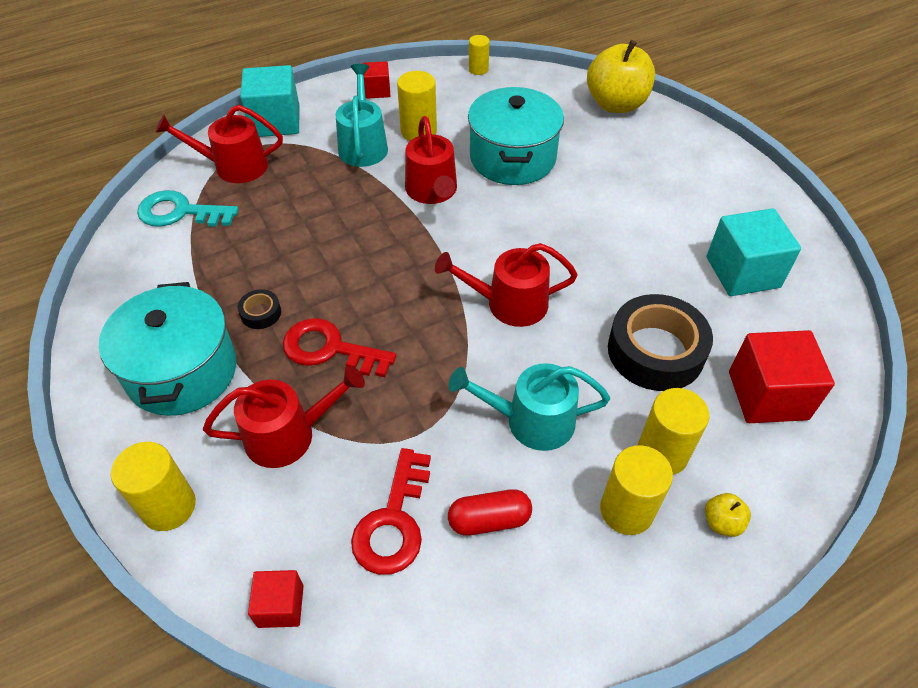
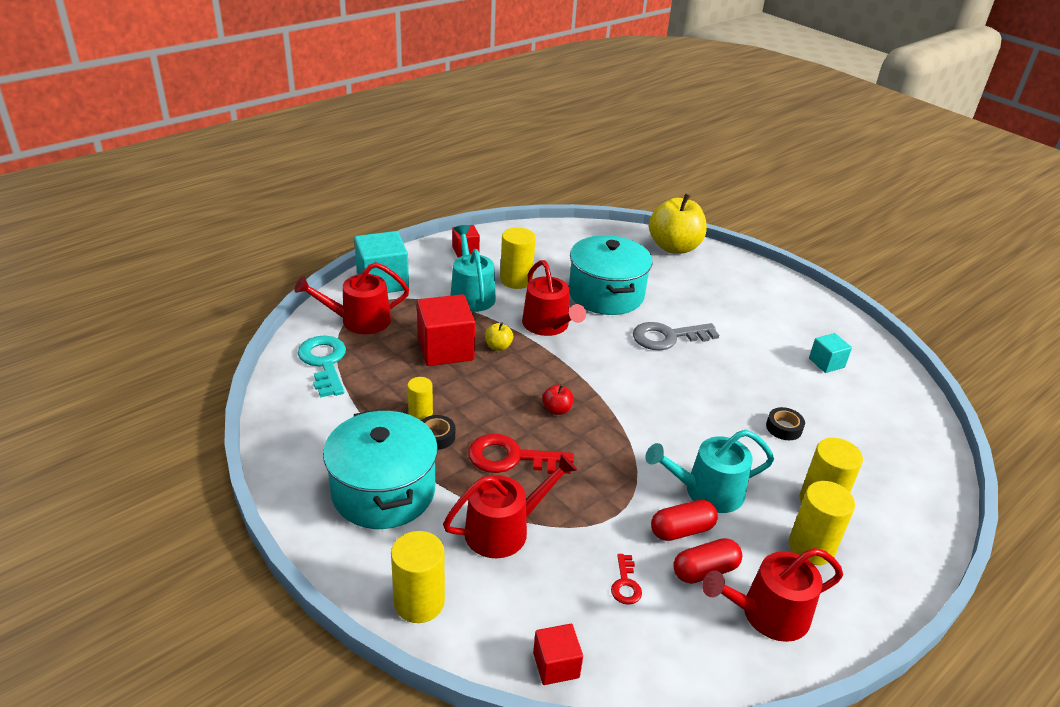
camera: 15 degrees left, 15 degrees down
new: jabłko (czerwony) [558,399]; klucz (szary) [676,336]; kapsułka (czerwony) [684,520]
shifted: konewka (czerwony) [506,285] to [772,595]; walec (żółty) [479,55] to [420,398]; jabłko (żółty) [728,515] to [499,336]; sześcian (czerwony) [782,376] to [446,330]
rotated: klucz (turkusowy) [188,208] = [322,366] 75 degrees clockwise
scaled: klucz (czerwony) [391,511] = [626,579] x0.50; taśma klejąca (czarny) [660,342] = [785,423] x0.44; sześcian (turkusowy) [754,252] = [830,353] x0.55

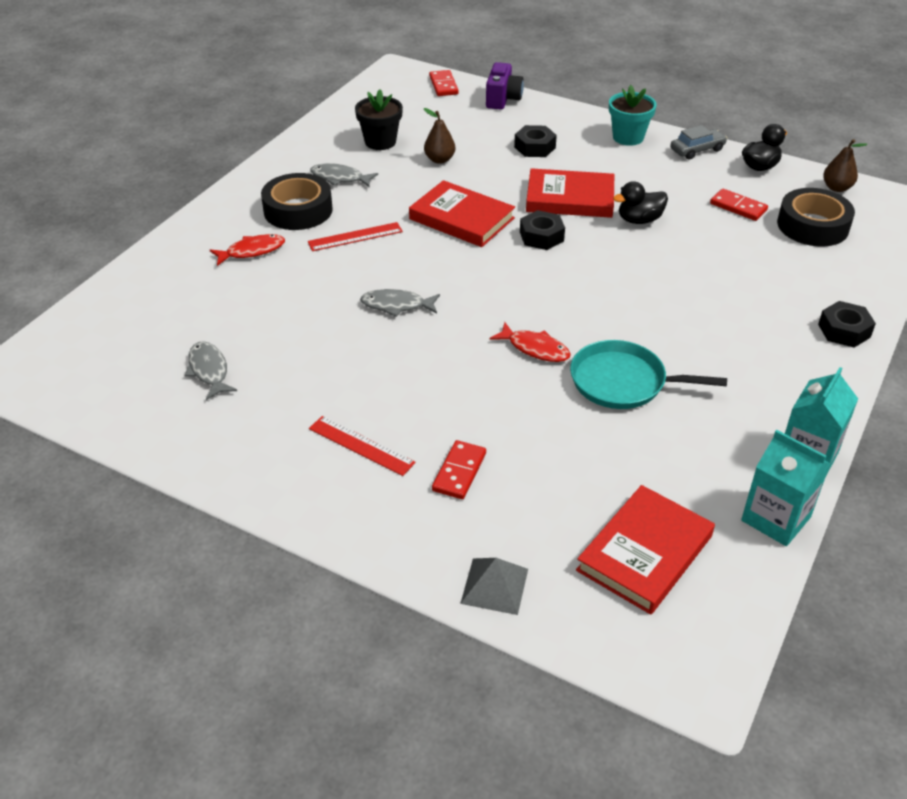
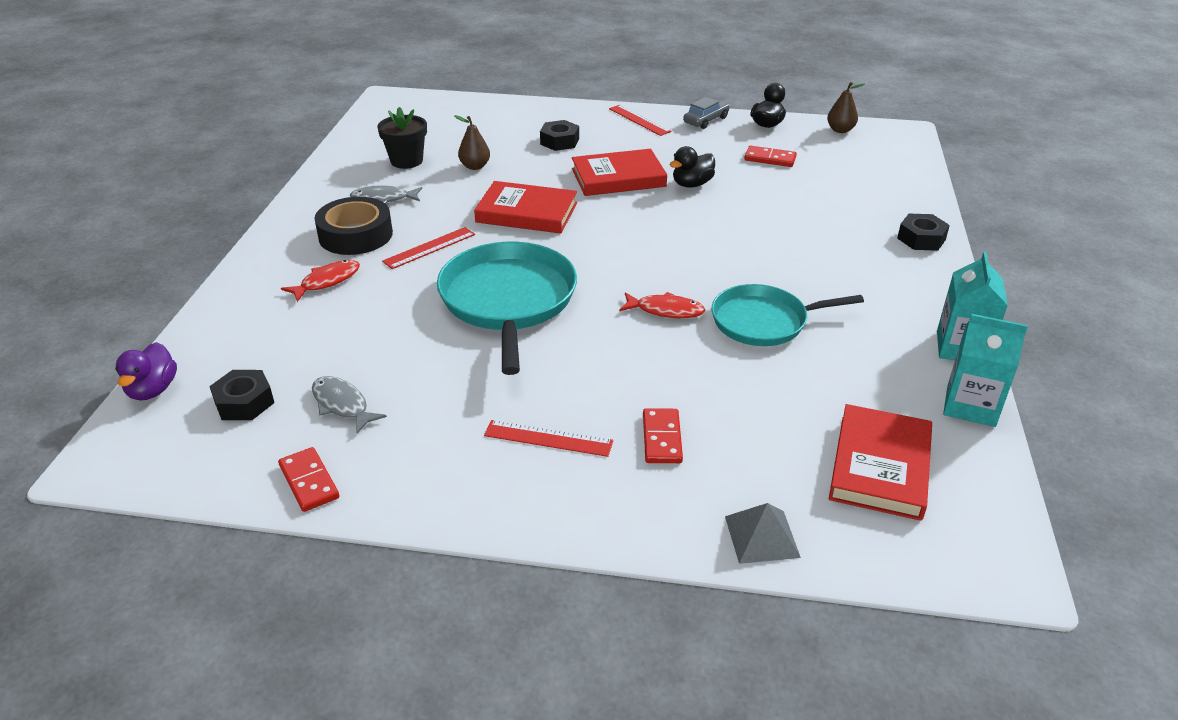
camera: 20 degrees left, 5 degrees down
gone: aparat fotograficzny (fioletowy) [505,86]; taśma klejąca (czarny) [816,217]
new: kaczka (fioletowy) [146,371]
shifted: kostka domina (czerwony) [444,83] to [308,479]; nakrętka (czarny) [542,230] to [241,395]
swapped: ryba (szary) [400,303] to patelnia (turkusowy) [507,308]; doniczka (turkusowy) [633,115] to linijka (czerwony) [640,120]

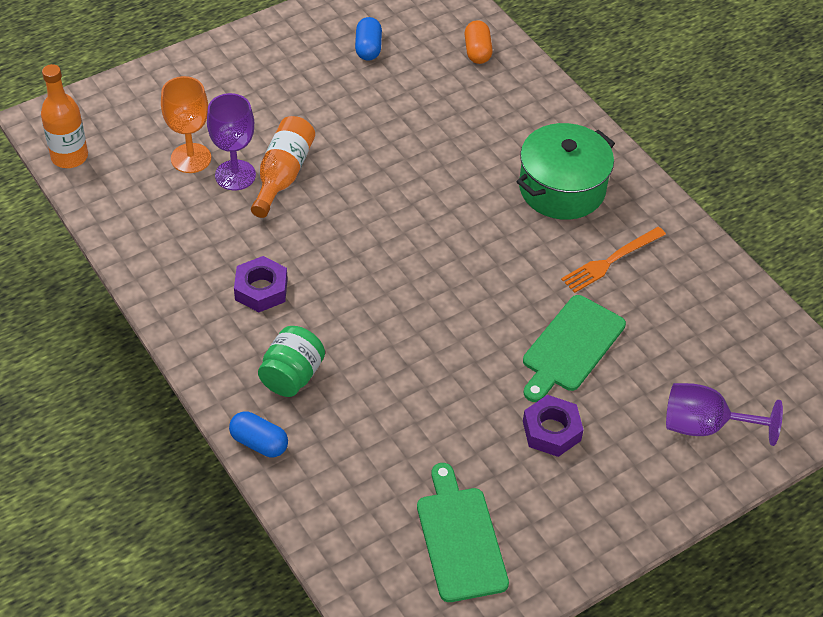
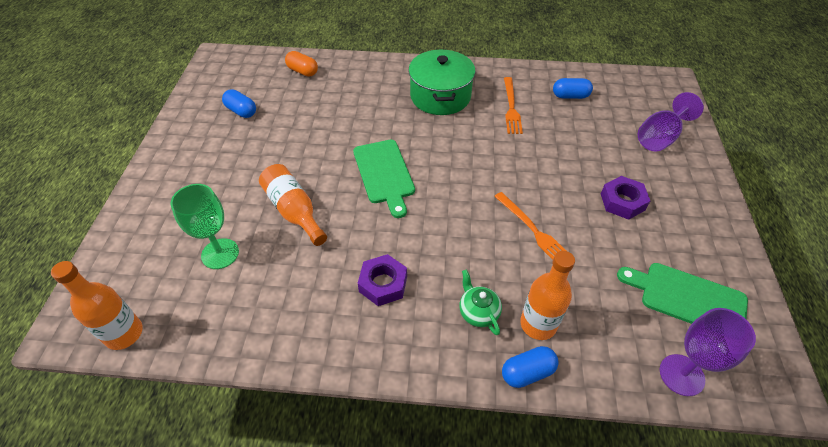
camera: 50 degrees left, 0 degrees up
new: widelec (pomarańczowy) [530,226]; butelka (pomarańczowy) [547,295]; kapsułka (niebieski) [573,88]
shifted: kielich (fioletowy) [231,141] to [708,352]; deska do krojenia (zielony) [574,348] to [384,179]
swapped: słoik (zielony) [291,361] to imbryk (zielony) [480,302]
repainted: kielich (pomarańczowy) [186,124] to kielich (zielony) [205,226]

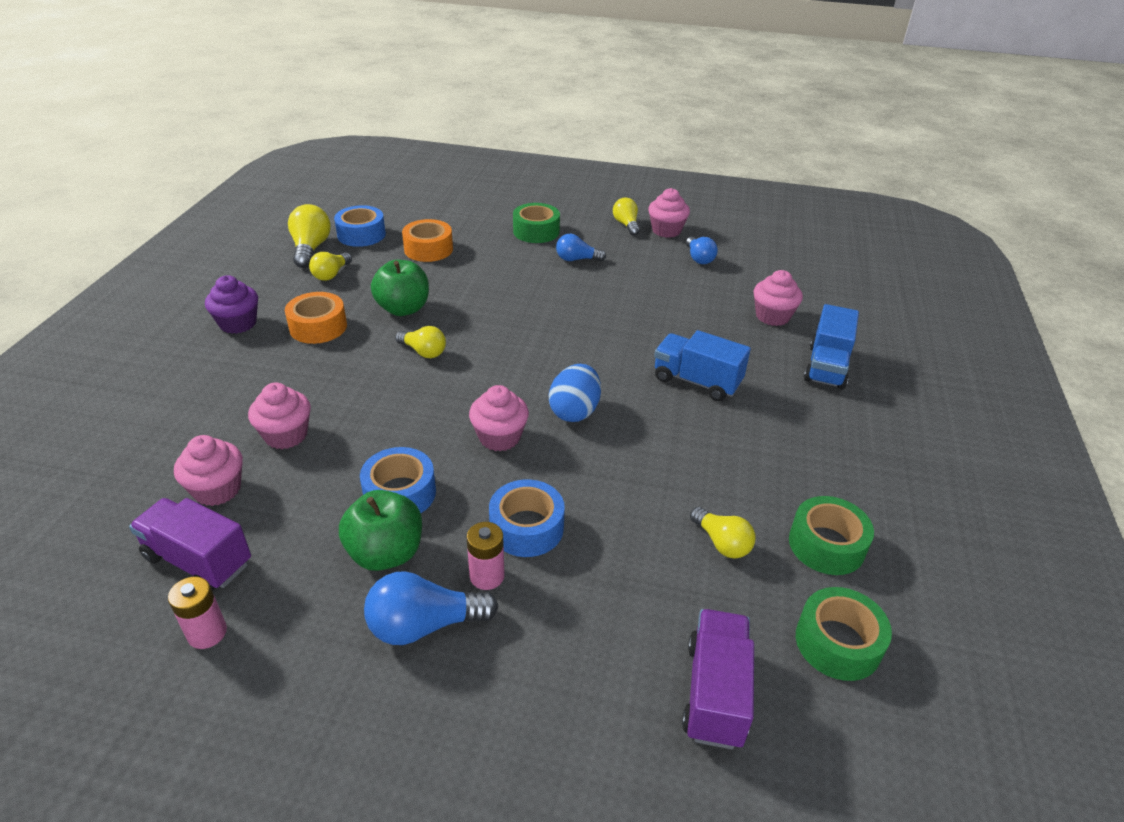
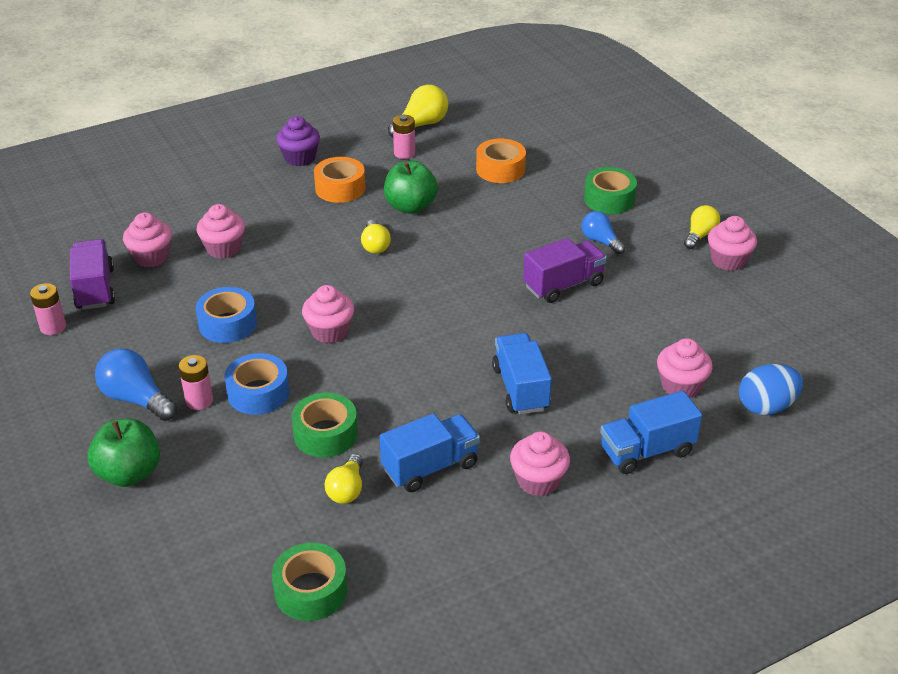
camera: 50 degrees right, 0 degrees up
gone: taśma klejąca (niebieski) [360,226]; żarówka (niebieski) [702,250]
new: ciężarówka (niebieski) [430,452]; muffinka (różowy) [540,464]
shifted: jabłko (zielony) [380,530] to [123,453]; jajko (niebieski) [575,393] to [771,389]; ciężarówka (fioletowy) [718,679] to [565,270]; taśma klejąca (zielony) [831,535] to [325,425]
swapped: żarówka (żółty) [330,266] to bateria (różowy) [404,137]

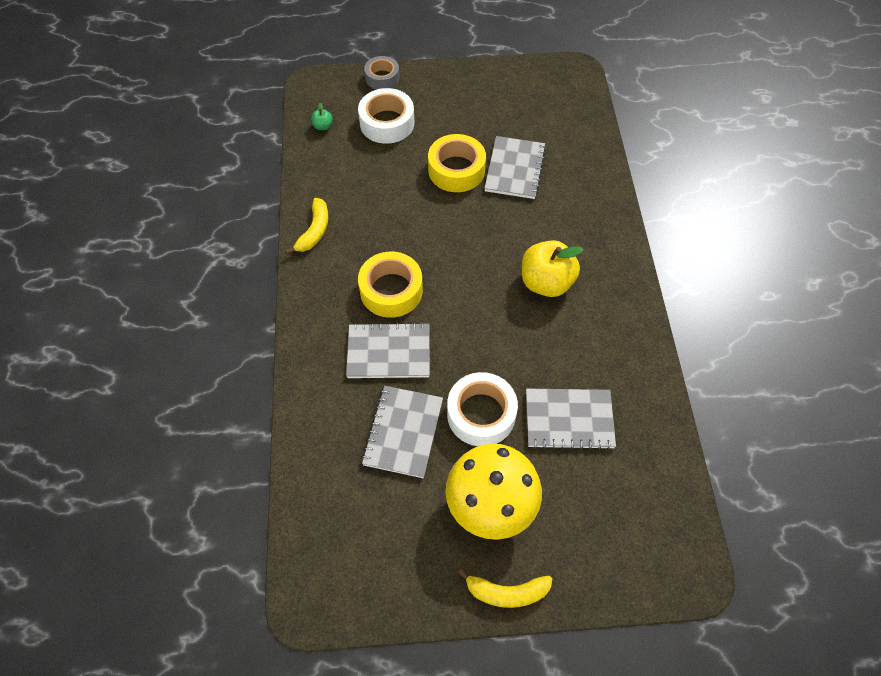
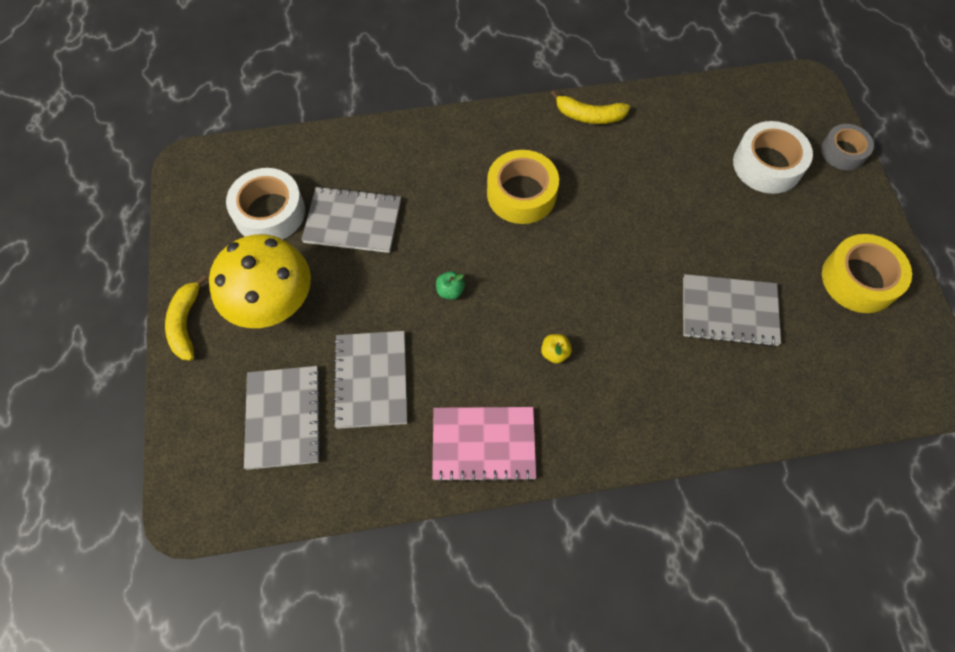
camera: 85 degrees right, 5 degrees up
new: zeszyt (różowy) [484,445]
shifted: jabłko (zielony) [322,116] to [450,285]; zeszyt (szary) [388,350] to [282,418]; taśma klejąca (żółty) [457,163] to [867,273]; taśma klejąca (biały) [482,409] to [265,203]
scaled: jabłko (żółty) [553,268] = [556,349] x0.43

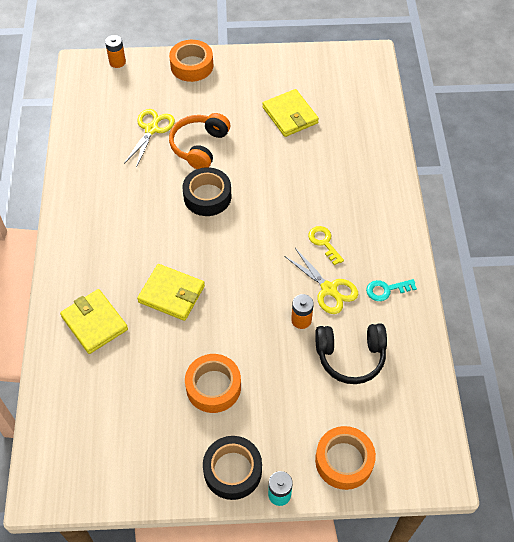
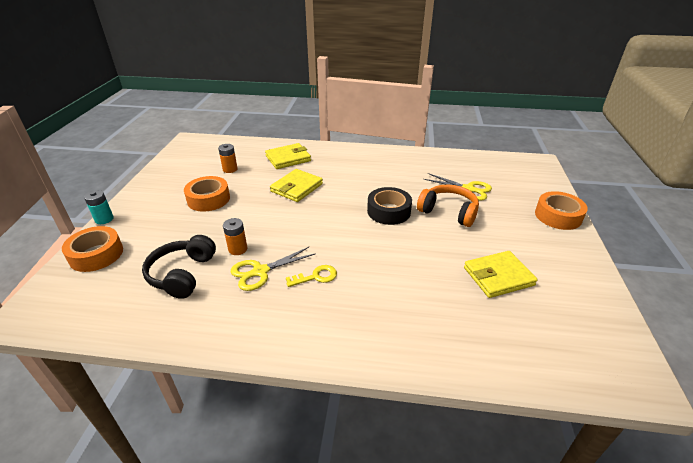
camera: 100 degrees right, 20 degrees down
gone: taśma klejąca (czarny) [232,468]; klucz (turkusowy) [391,290]
shifted: bateria (pomarańczowy) [115,51] to [228,158]

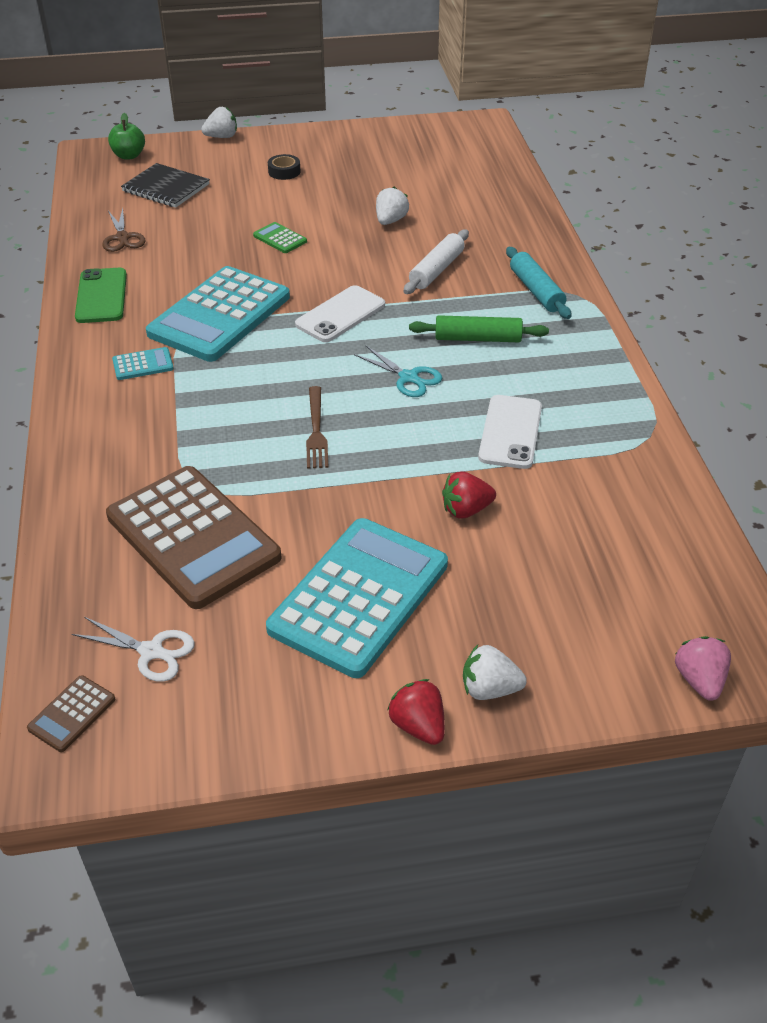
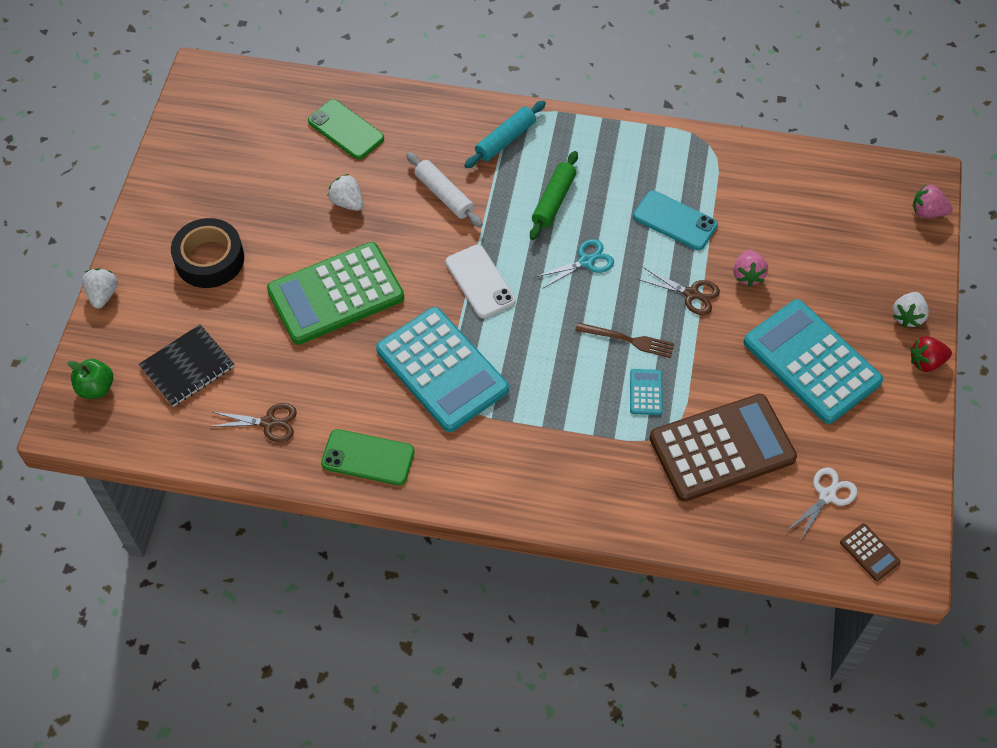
camera: 70 degrees left, 15 degrees up
new: telefon (zielony) [346,129]; nożyczki (brązowy) [678,291]
shifted: kalkulator (turkusowy) [143,363] to [646,392]
repainted: truskawka (czerwony) [469,495] to truskawka (różowy) [750,268]; telefon (biały) [510,432] to telefon (turkusowy) [675,220]
rotated: wałek do ciasta (turkusowy) [538,283] = [505,134] 45 degrees counterclockwise
scaled: kalkulator (zielony) [280,237] = [335,293] x2.49; taśma klejąca (czarny) [284,167] = [207,253] x2.02

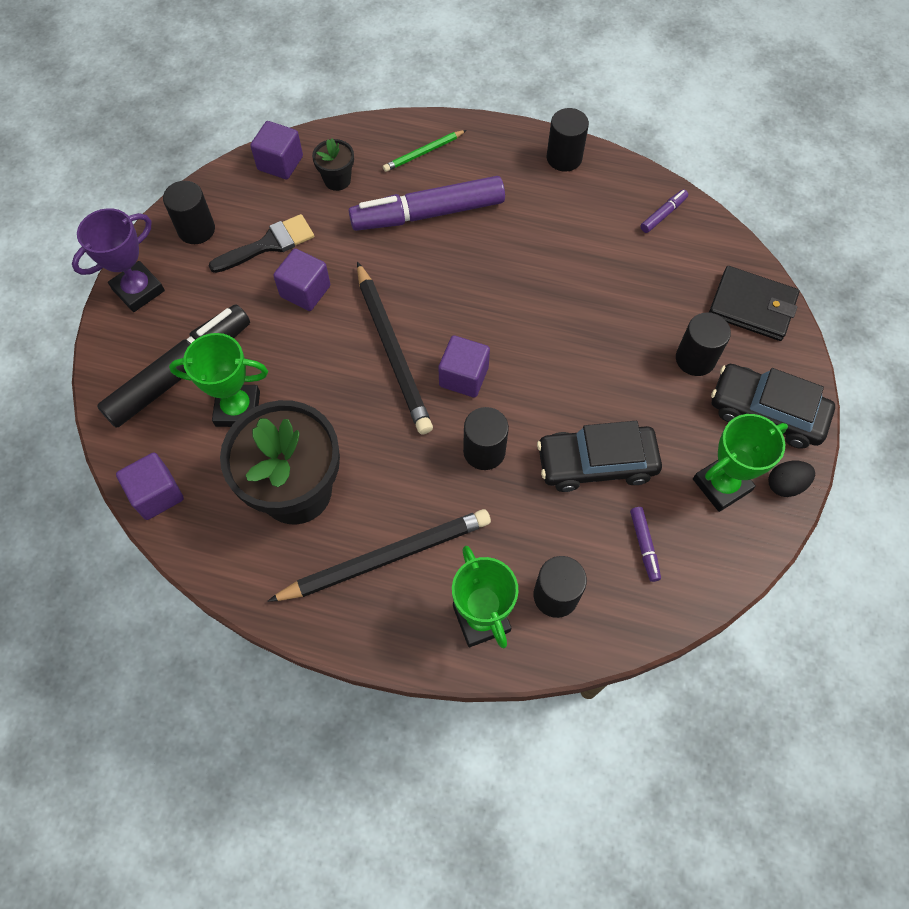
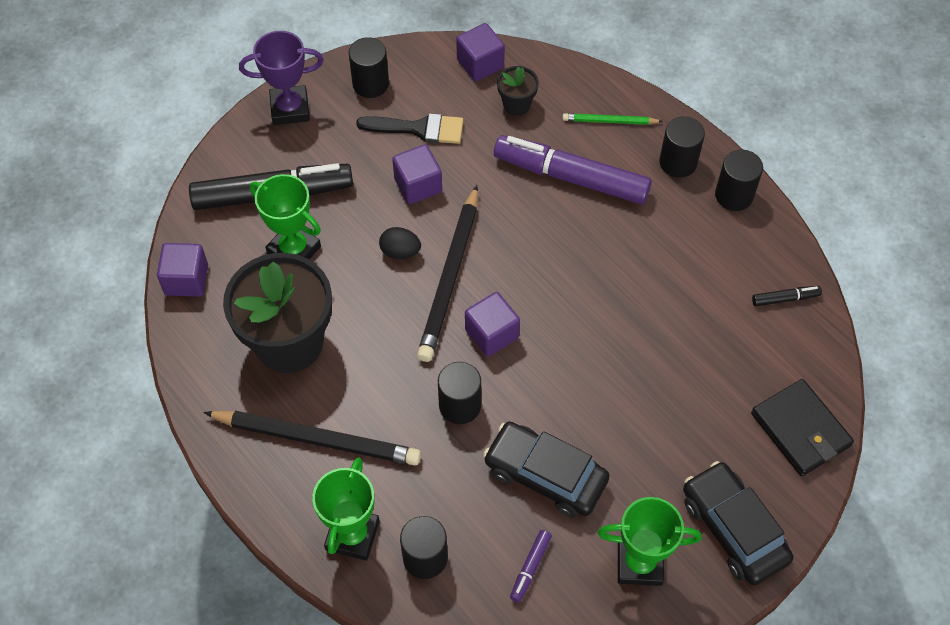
camera: 35 degrees right, 5 degrees down
shifted: walec (czarny) [703,344] to [682,147]; jajko (czarny) [791,479] to [400,243]
repainted: flamaster (fioletowy) [664,211] to flamaster (czarny) [787,296]

